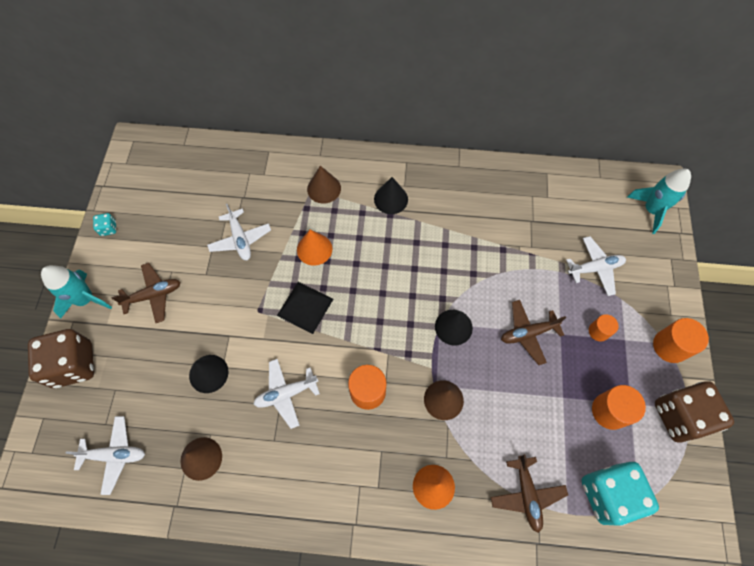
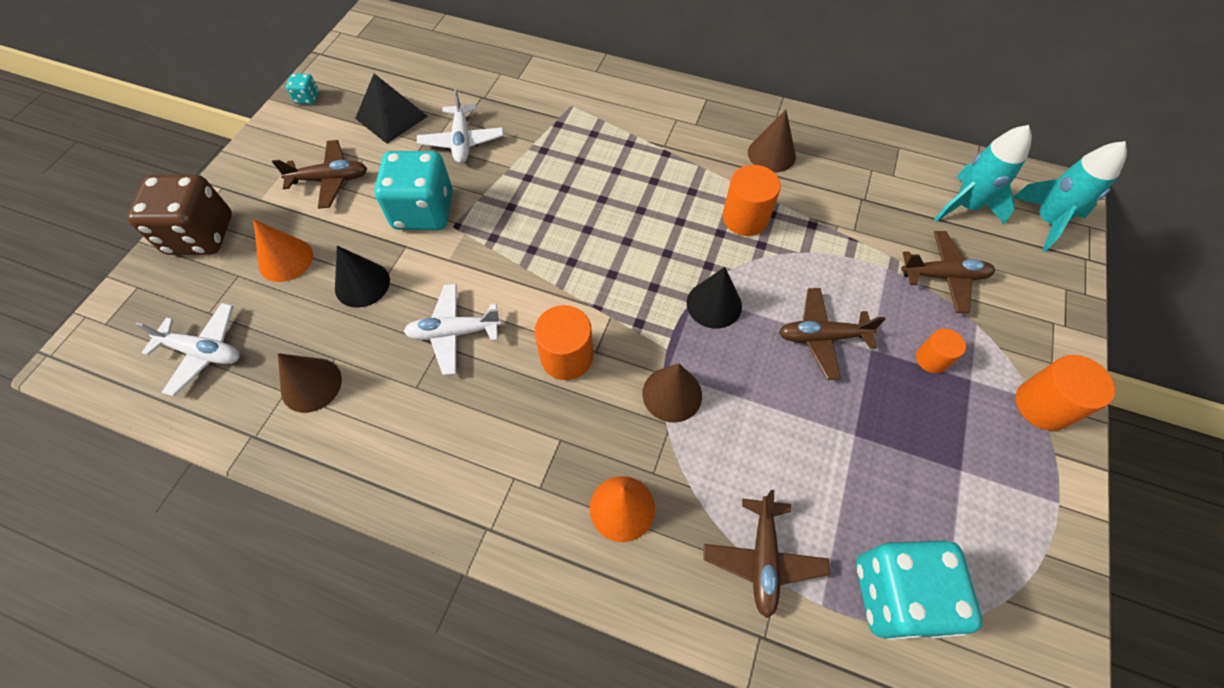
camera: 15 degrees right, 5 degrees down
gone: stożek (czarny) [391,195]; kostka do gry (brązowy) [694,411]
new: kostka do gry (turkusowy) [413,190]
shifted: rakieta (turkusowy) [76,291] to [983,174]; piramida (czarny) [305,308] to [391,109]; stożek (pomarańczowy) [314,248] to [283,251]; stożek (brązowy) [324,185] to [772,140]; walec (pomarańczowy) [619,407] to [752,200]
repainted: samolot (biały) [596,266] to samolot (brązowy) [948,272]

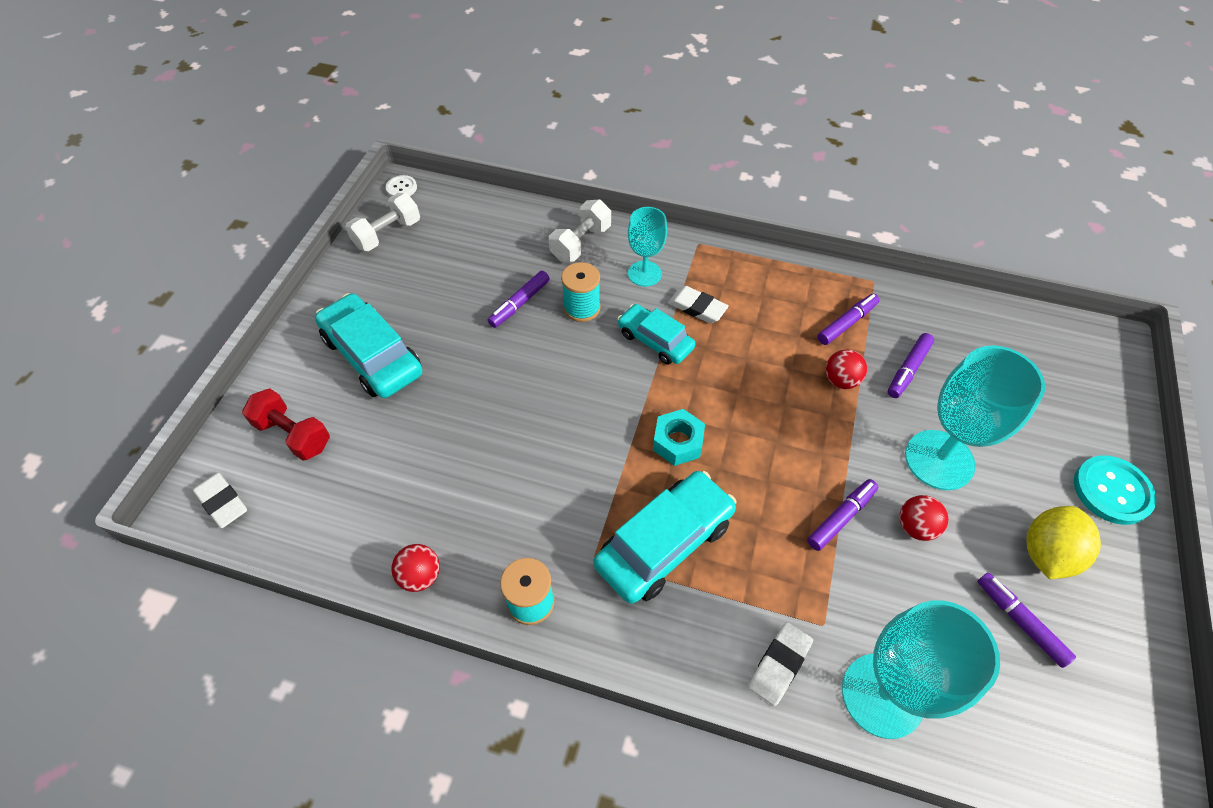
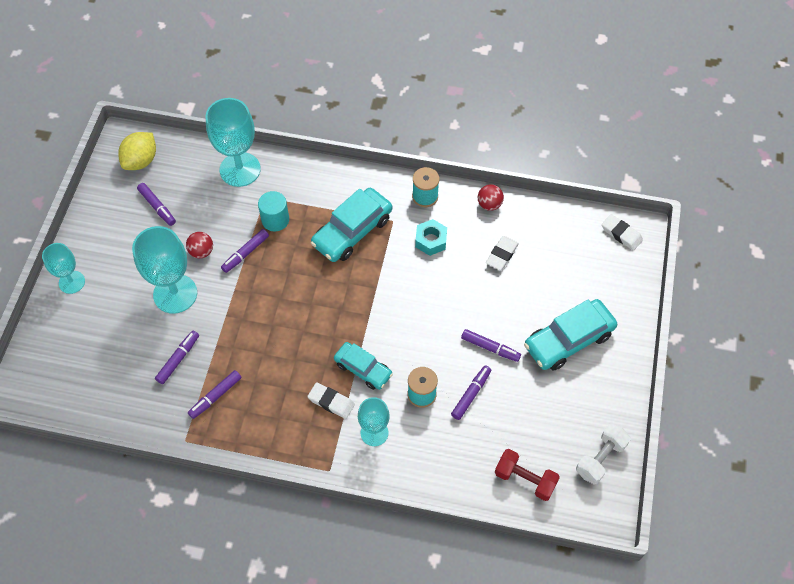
camera: 175 degrees right, 5 degrees up
gone: guzik (biały) [401,185]; hantel (biały) [580,231]; piłka (czerwony) [846,369]
new: walec (turkusowy) [273,211]; flamaster (fioletowy) [491,345]
shifted: hantel (czerwony) [286,425] to [527,475]; nakrętka (turkusowy) [679,437] to [431,237]; gumka do mazania (biały) [780,664] to [502,253]; cytryna (żółty) [1063,542] to [137,151]
swapped: guzik (turkusowy) [1115,490] to kielich (turkusowy) [63,268]
rotated: samochód (turkusowy) [368,345] = [570,335] 105 degrees clockwise

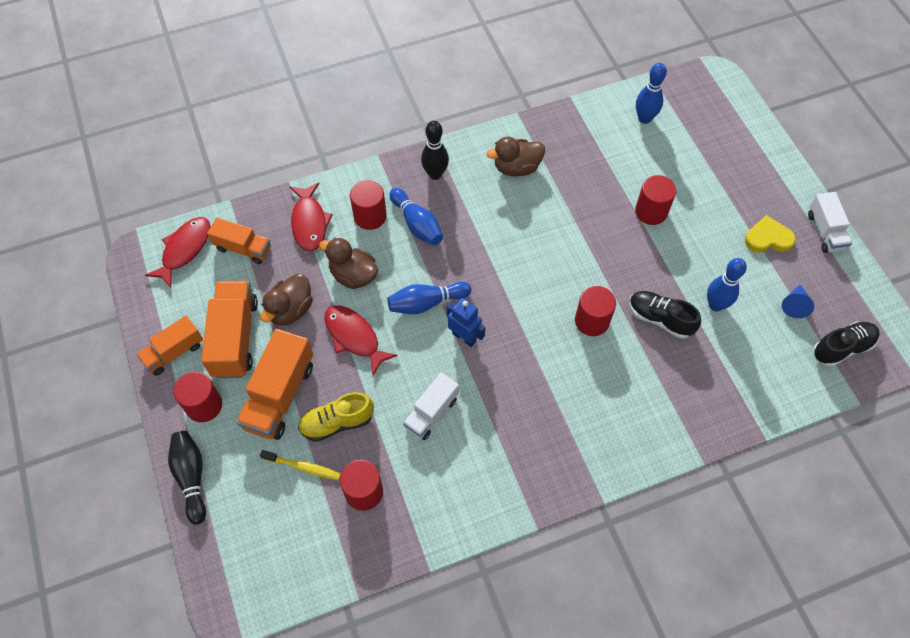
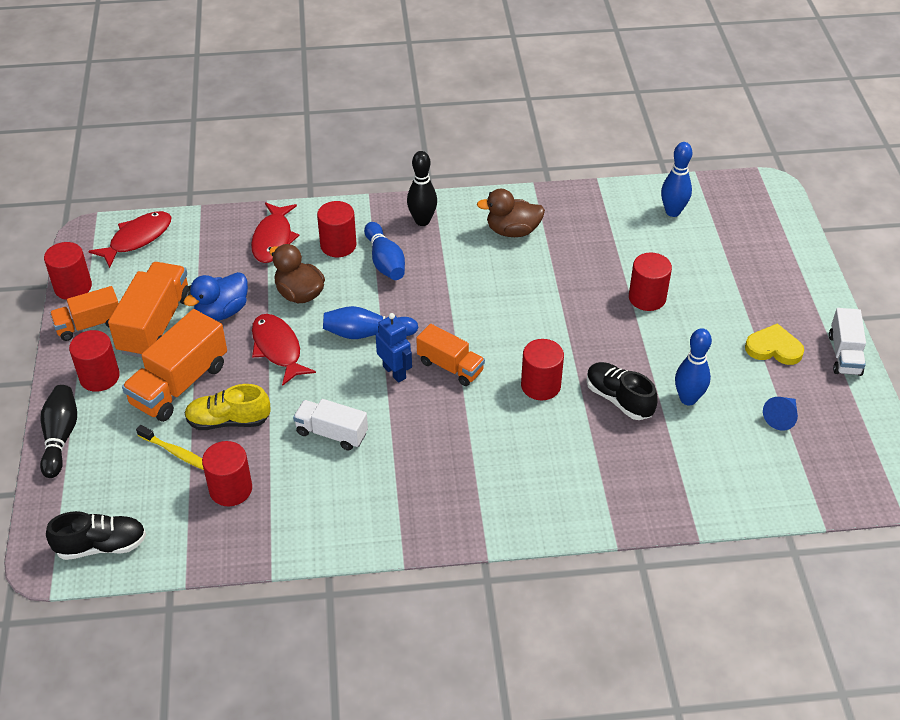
camera: 15 degrees right, 15 degrees down
new: walec (czerwony) [68,271]
shifted: ciężarówka (pomarańczowy) [239,240] to [450,355]; but (czarny) [846,344] to [96,535]
repainted: kaczka (brązowy) [287,300] to kaczka (niebieski) [216,296]
rotated: ciężarówka (biały) [431,406] = [330,424] 60 degrees clockwise

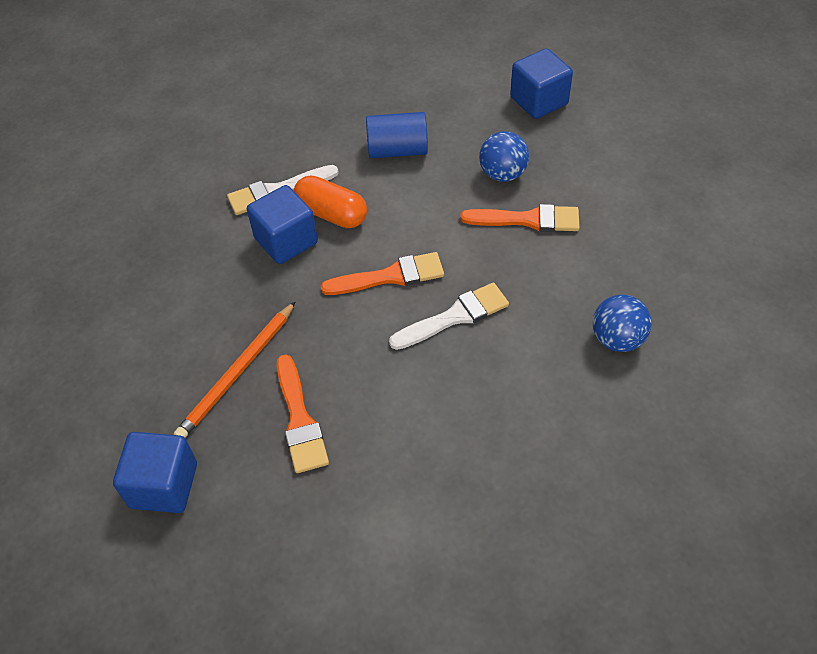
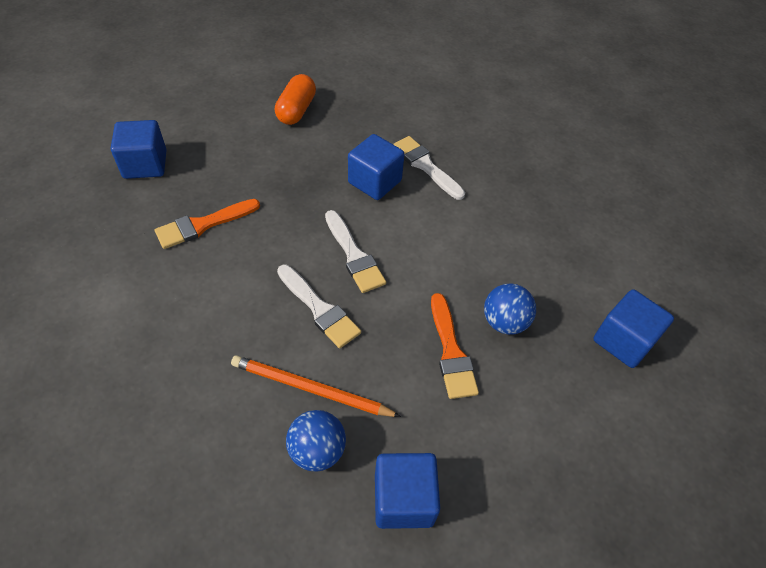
camera: 70 degrees right, 0 degrees up
gone: walec (niebieski) [397,135]
new: sześcian (niebieski) [407,491]
shifted: ołówek (pomarańczowy) [235,369] to [316,386]; kapsułka (pomarańczowy) [330,202] to [295,99]
repainted: pędzel (pomarańczowy) [382,273] to pędzel (biały) [355,251]

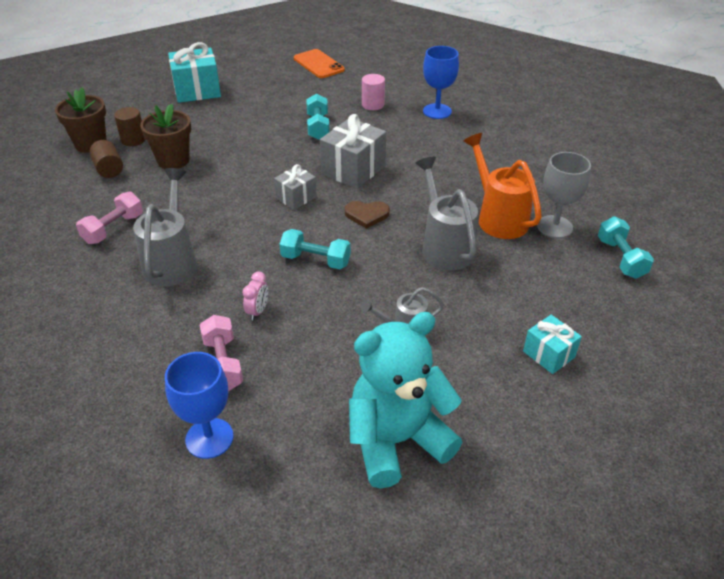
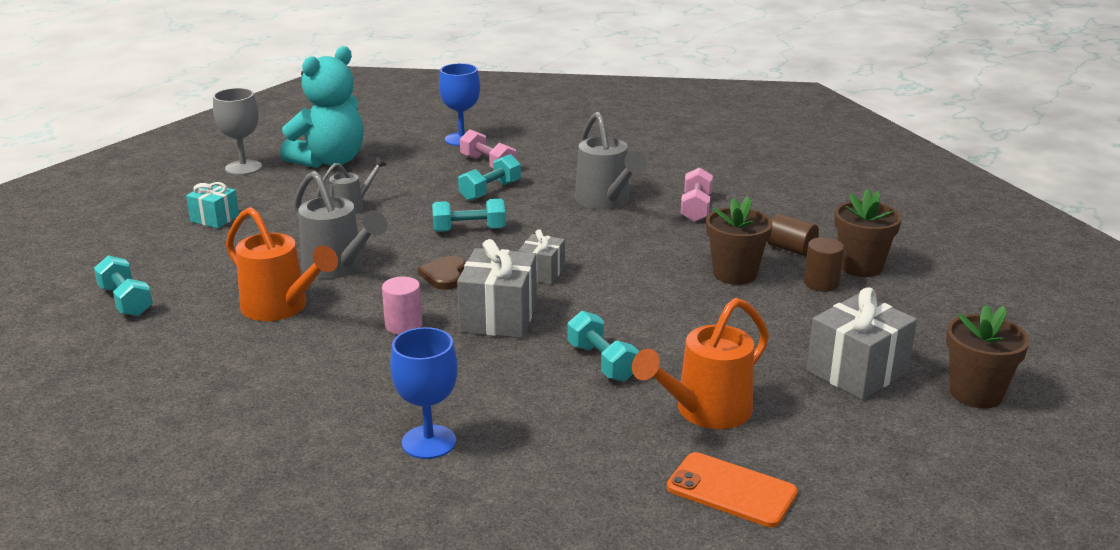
camera: 155 degrees right, 15 degrees down
new: konewka (pomarańczowy) [700,363]; doniczka (brązowy) [988,356]
shifted: walec (różowy) [373,92] to [402,305]; kielich (szary) [564,195] to [237,131]
swapped: budzik (różowy) [255,295] to hantel (turkusowy) [489,177]
repainted: prezent (turkusowy) [194,72] to prezent (szary) [862,343]
rotated: serce (brązowy) [367,215] = [442,273] 60 degrees counterclockwise

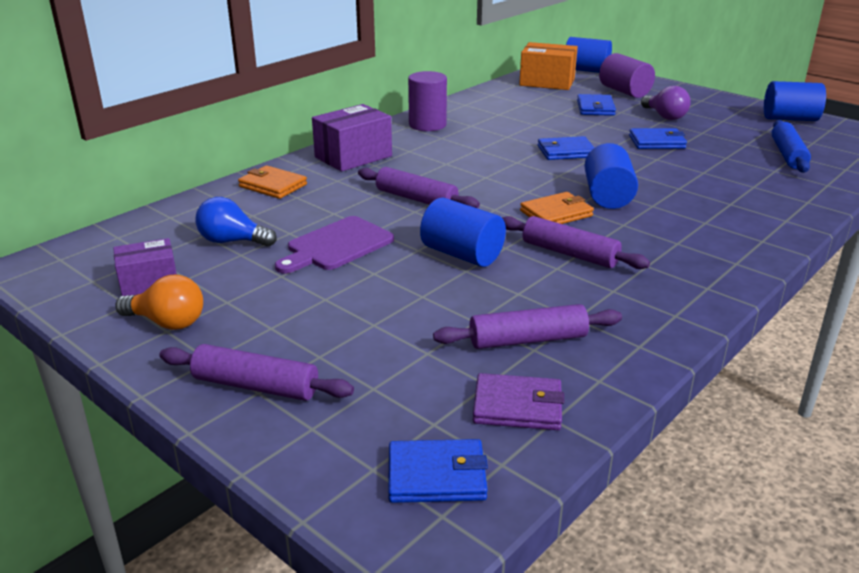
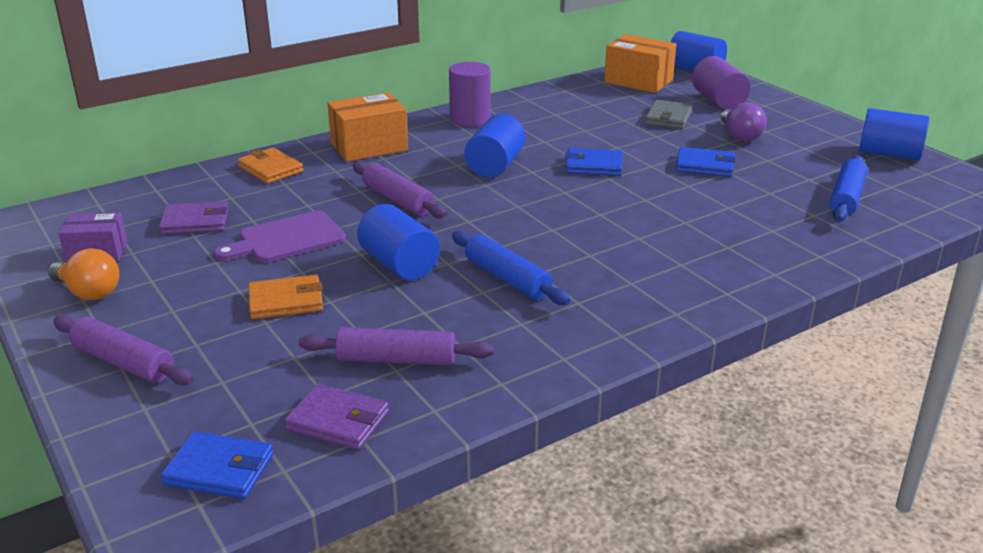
camera: 15 degrees right, 0 degrees up
shifted: portfel (pomarańczowy) [557,208] to [285,297]; walec (niebieski) [611,176] to [494,145]
swapped: żarówka (niebieski) [236,222] to portfel (fioletowy) [194,217]
repainted: pudełko (fioletowy) [352,138] to pudełko (pomarańczowy) [367,127]; wałek do ciasta (fioletowy) [576,242] to wałek do ciasta (niebieski) [511,268]; portfel (niebieski) [596,105] to portfel (szary) [668,114]

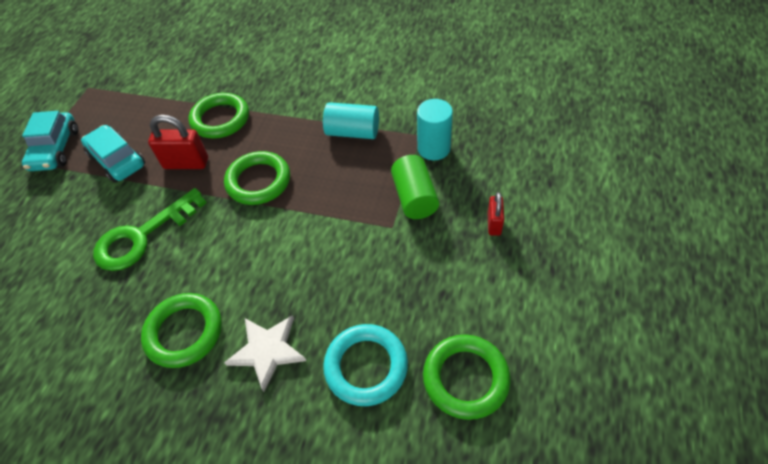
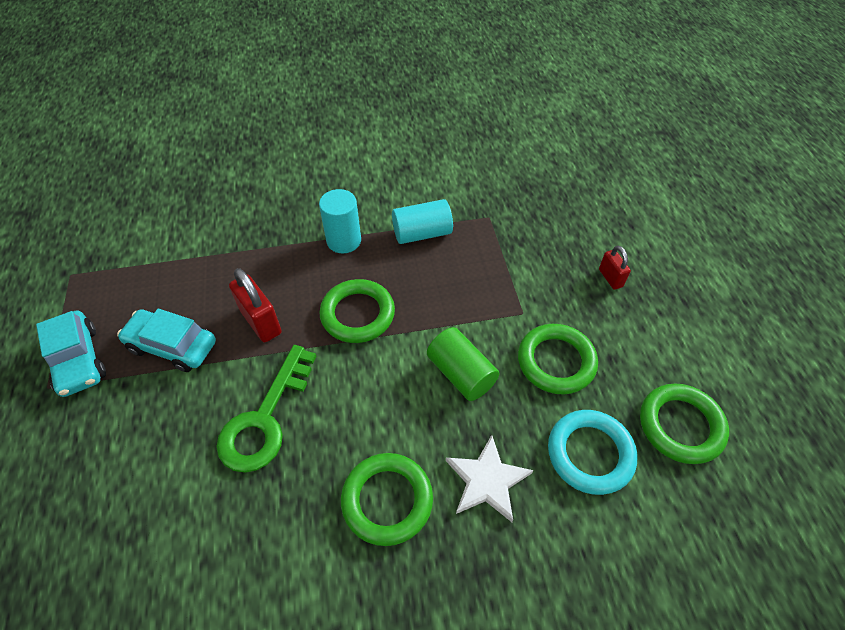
camera: 30 degrees left, 0 degrees up
shifted: pierścień (zielony) [218,115] to [558,359]; walec (zielony) [415,187] to [463,364]; walec (turkusowy) [435,129] to [340,221]
rotated: kłódka (czerwony) [178,142] = [255,305] 75 degrees clockwise

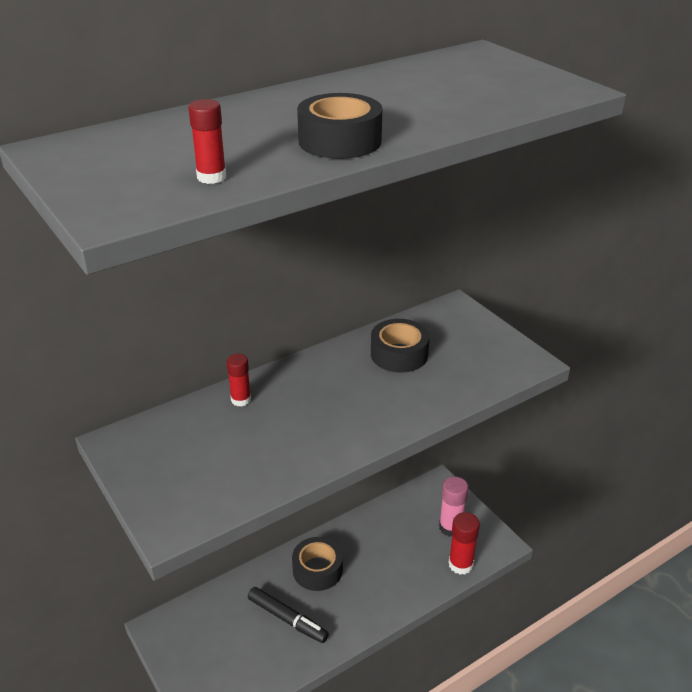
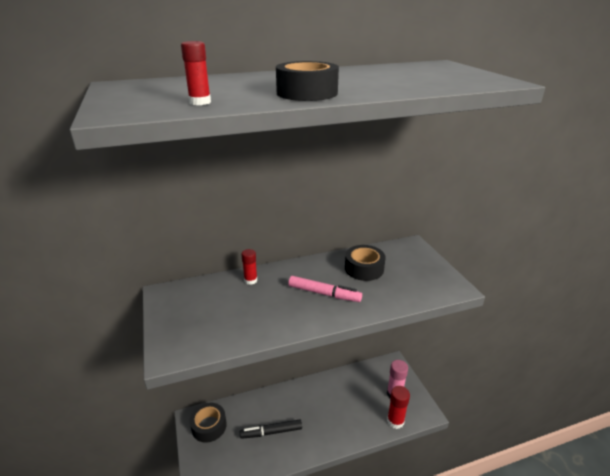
camera: 15 degrees right, 5 degrees down
new: flamaster (różowy) [325,289]
shifted: taśma klejąca (czarny) [317,564] to [208,423]
rotated: flamaster (czarny) [288,615] = [271,429] 120 degrees clockwise

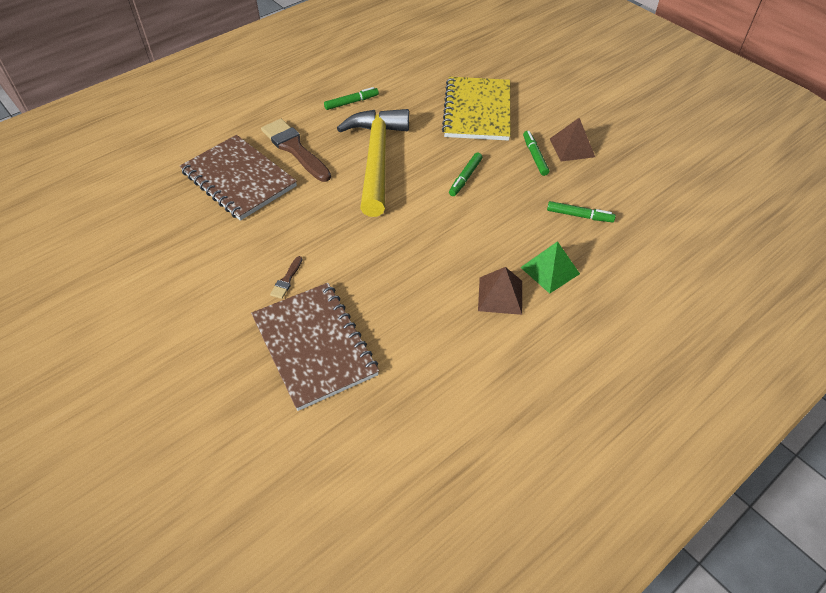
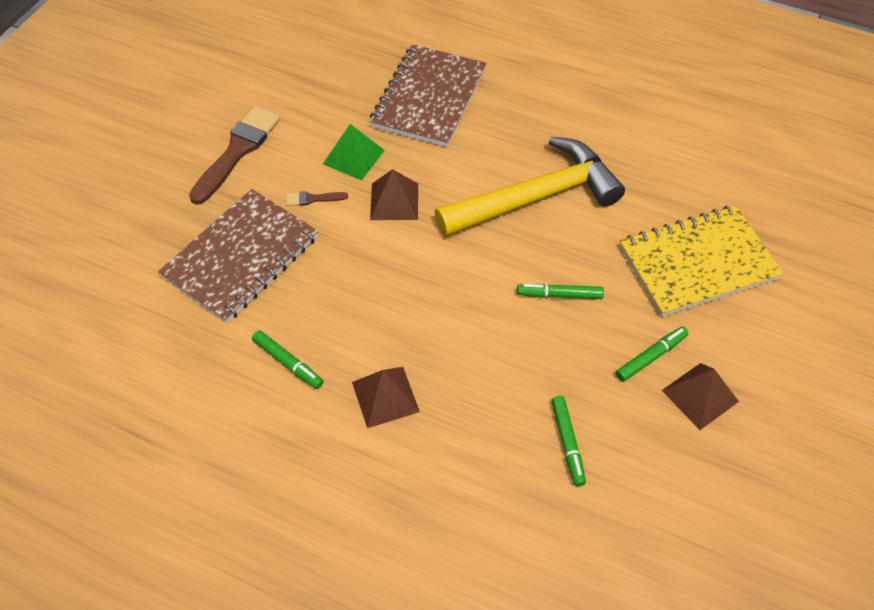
camera: 65 degrees right, 5 degrees up
new: piramida (brązowy) [394,194]
shifted: pędzel (brązowy) [296,150] to [234,155]; flamaster (zielony) [351,98] to [287,359]; piramida (zielony) [550,267] to [354,152]

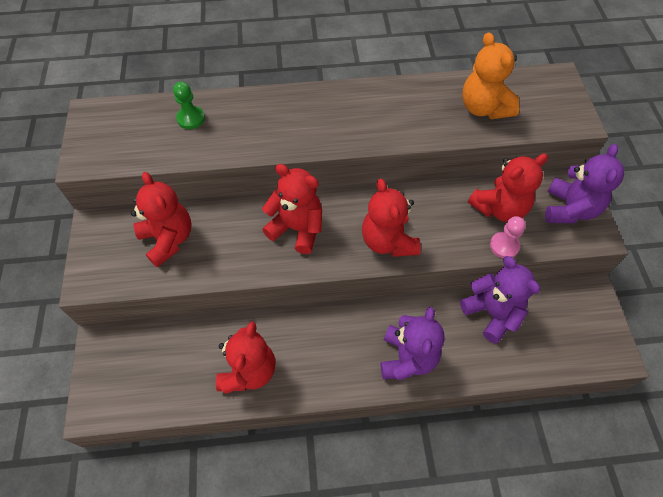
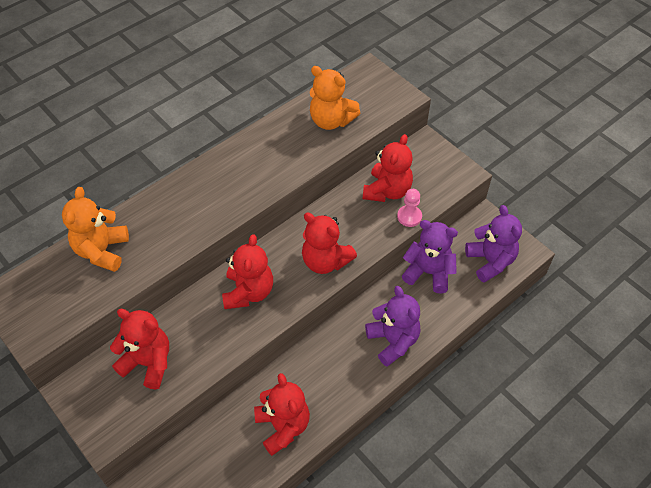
camera: 35 degrees left, 5 degrees down
shifted: miś (fioletowy) [584,184] to [493,244]
swapped: pionek (zielony) [189,105] to miś (pomarańczowy) [95,229]
rotated: miś (czerwony) [292,209] = [247,271] 105 degrees clockwise

